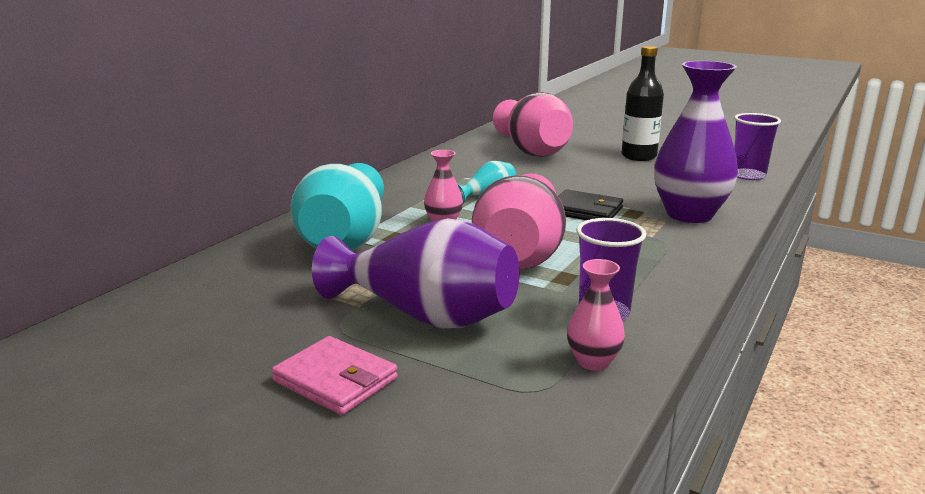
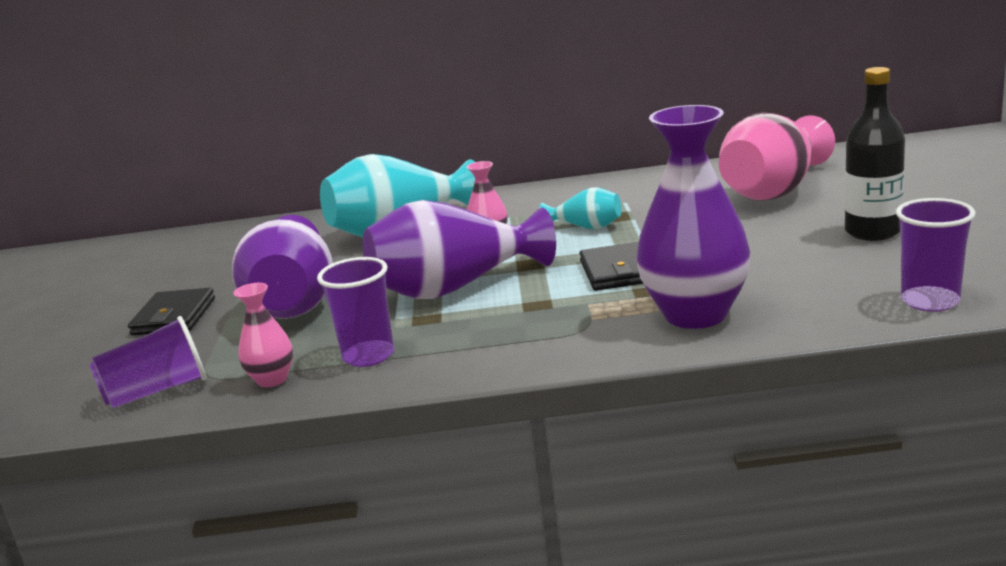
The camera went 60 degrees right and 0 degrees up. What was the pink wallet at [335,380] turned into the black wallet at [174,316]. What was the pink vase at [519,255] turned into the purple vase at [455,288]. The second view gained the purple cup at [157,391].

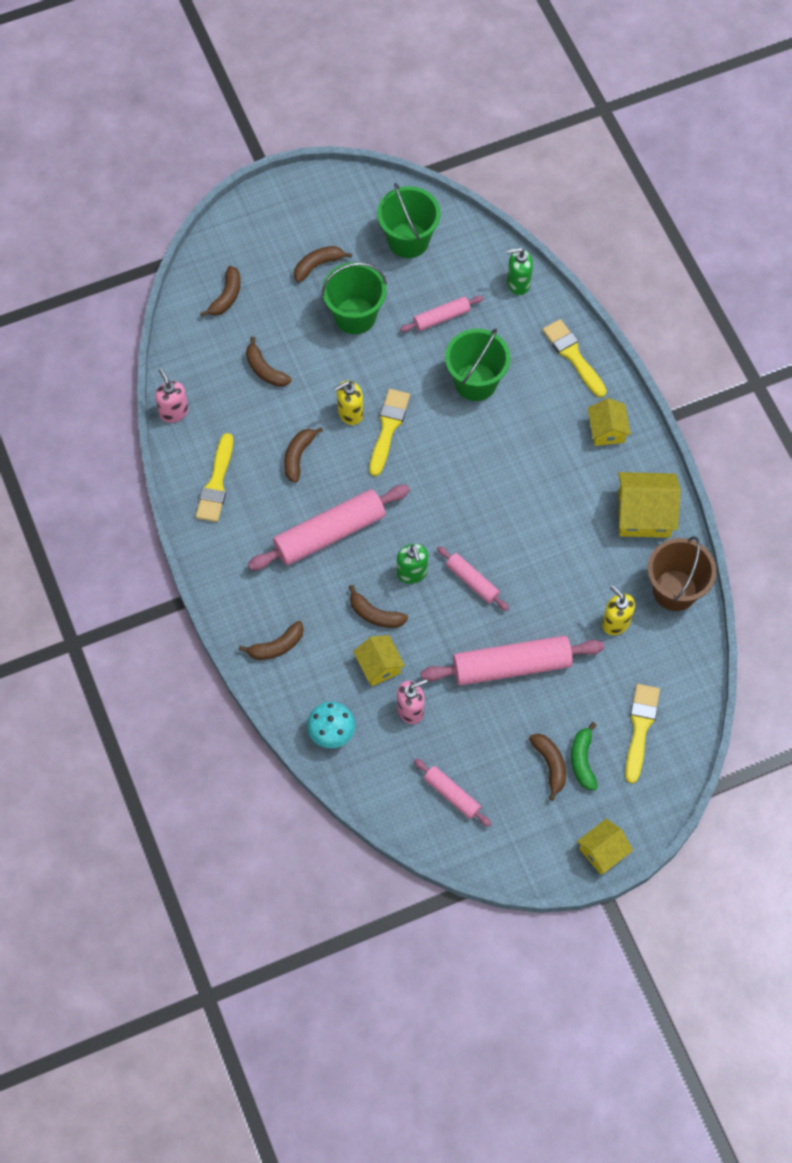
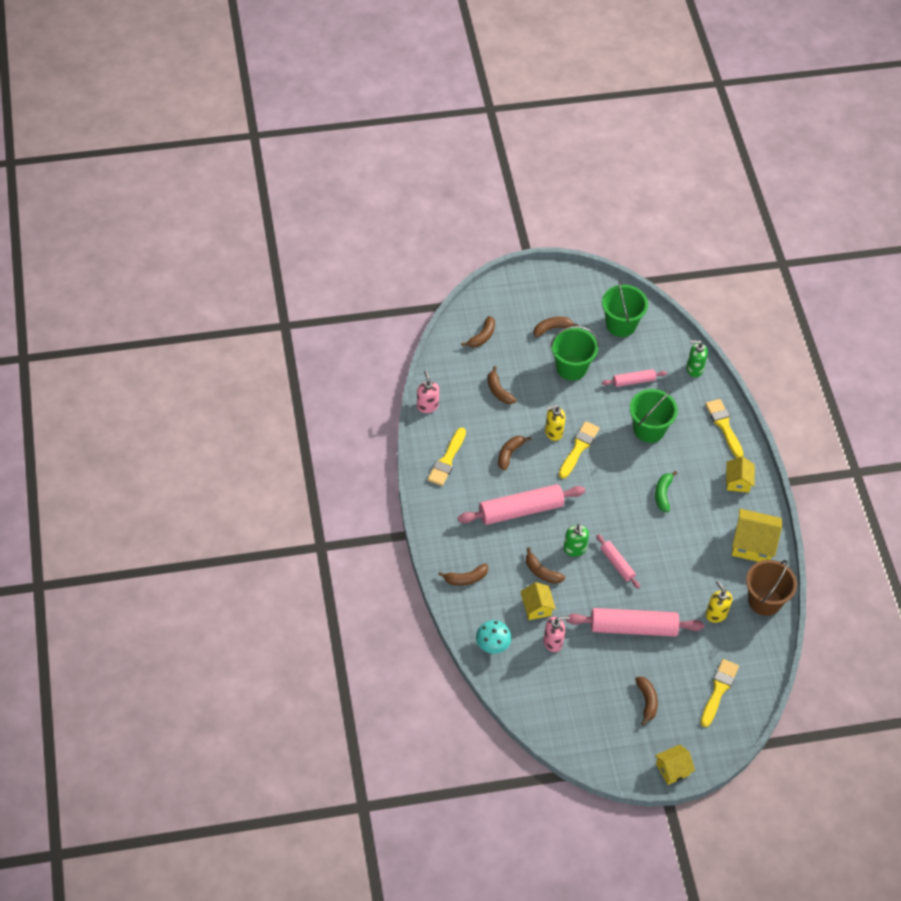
The camera went 10 degrees right and 10 degrees down. The second view lost the pink rolling pin at [452,795]. The green banana ended up elsewhere, having gone from [582,760] to [663,494].

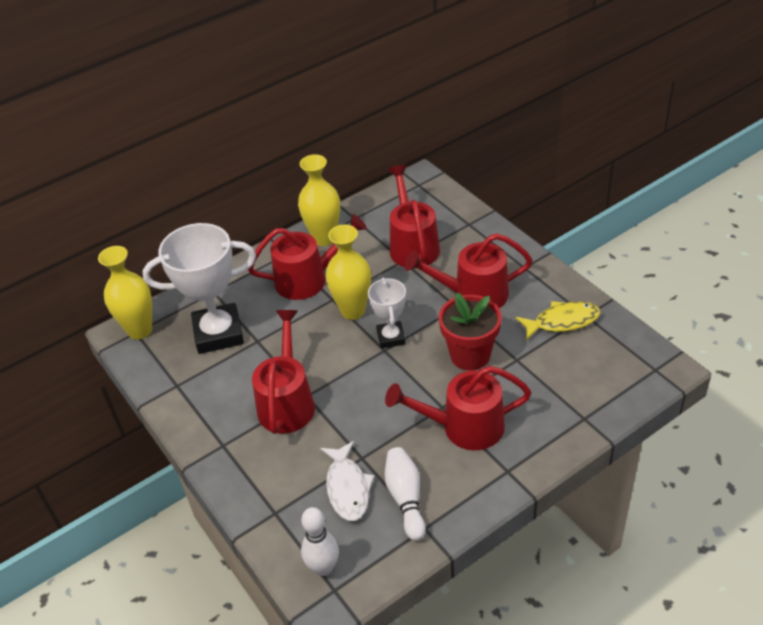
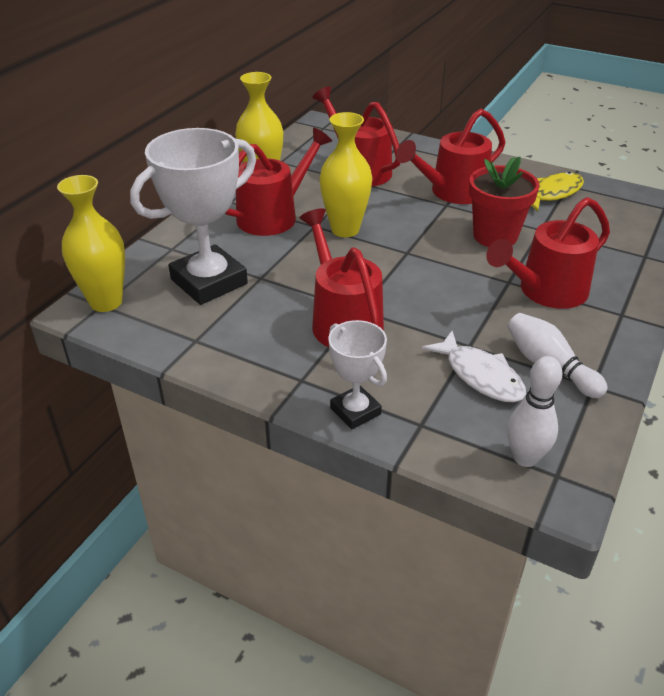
The camera went 30 degrees left and 5 degrees down. The white trophy ended up elsewhere, having gone from [391,337] to [355,411].

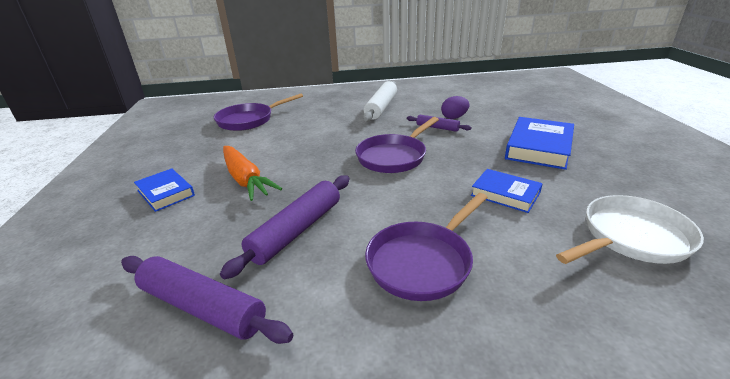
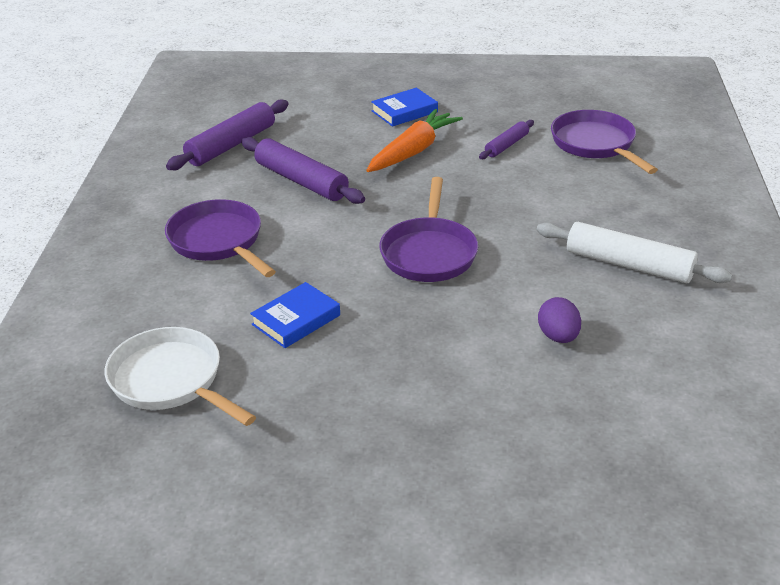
The camera went 100 degrees right and 5 degrees up. The orange carrot at [245,179] ended up facing another way, 150 degrees clockwise from before. The purple pan at [394,157] ended up facing another way, 135 degrees counterclockwise from before. The purple rolling pin ended up elsewhere, having gone from [437,128] to [506,145]. The second view lost the blue book at [538,147]. The white pan at [631,238] ended up facing another way, 150 degrees clockwise from before.

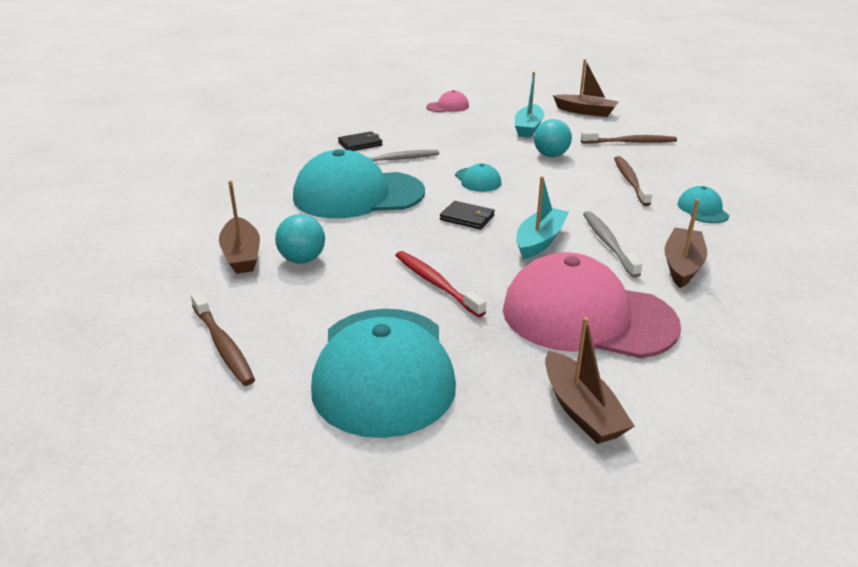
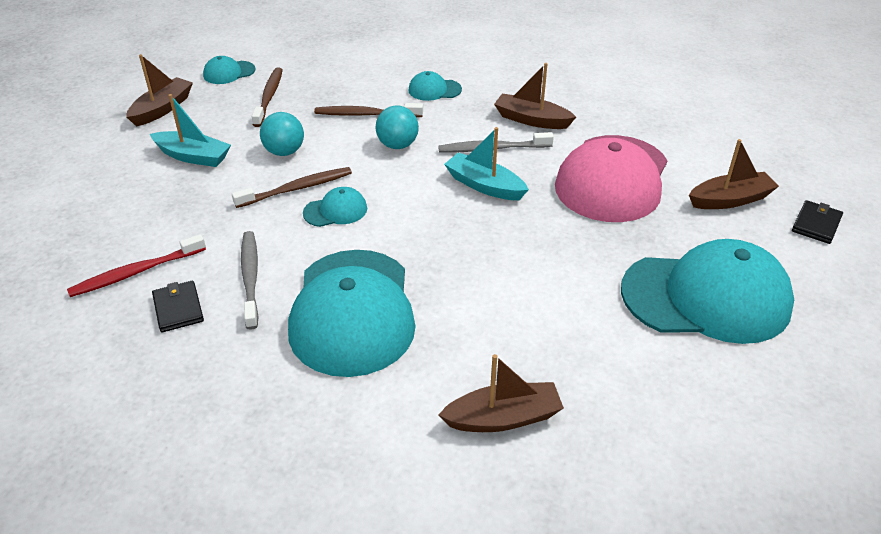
The camera went 85 degrees left and 10 degrees up. The brown toothbrush ended up elsewhere, having gone from [223,345] to [297,188]. The turquoise ball ended up elsewhere, having gone from [302,260] to [397,145]. The red toothbrush ended up elsewhere, having gone from [436,283] to [136,272]. The second view lost the pink cap at [448,106]. The black wallet ended up elsewhere, having gone from [467,218] to [816,224]. The second view gained the turquoise cap at [229,73].

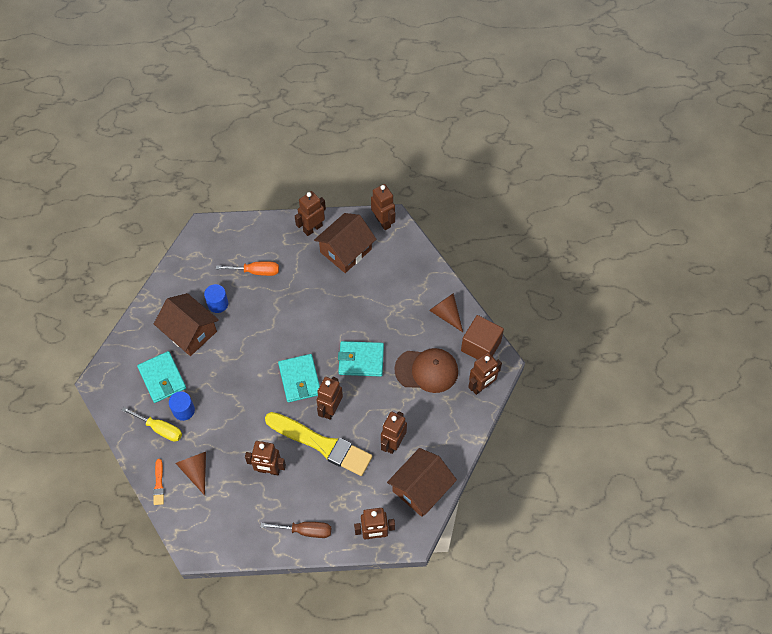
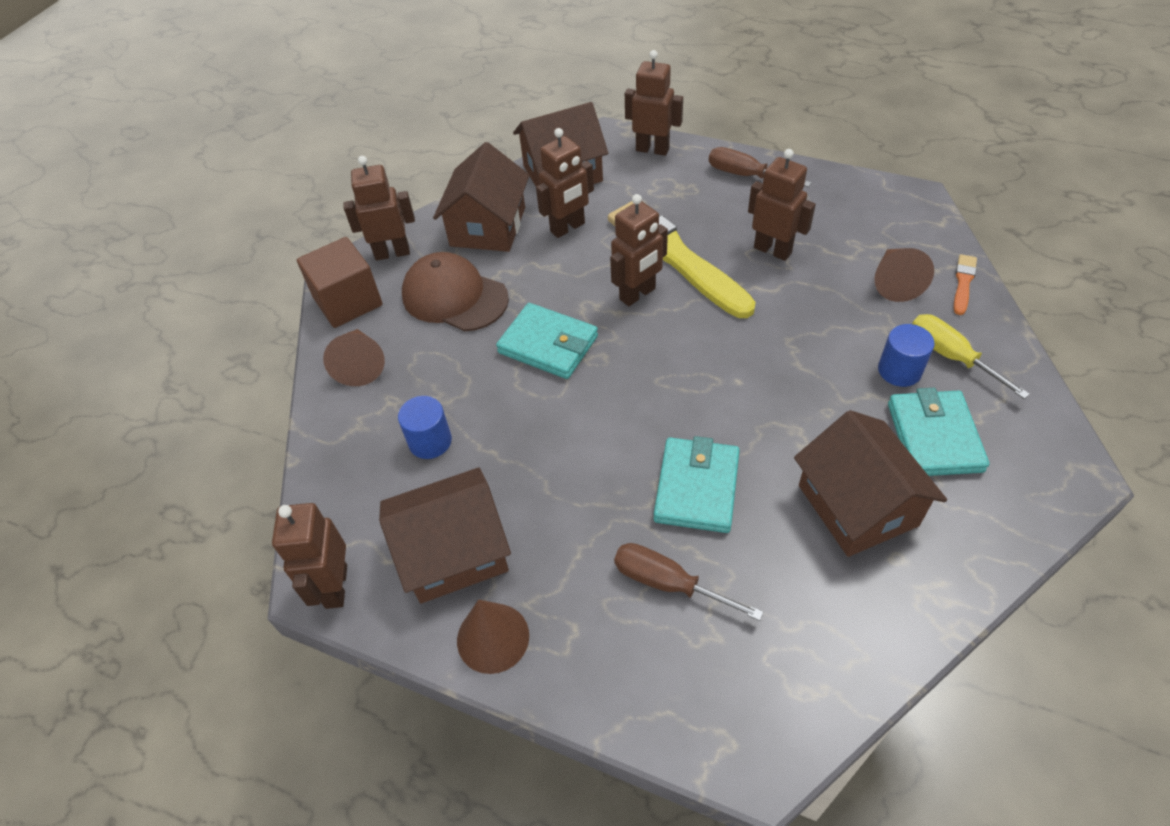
The camera went 150 degrees left and 10 degrees down. The blue cylinder ended up elsewhere, having gone from [218,304] to [430,441]. What was the orange screwdriver at [256,271] turned into the brown screwdriver at [668,583]. The turquoise wallet ended up elsewhere, having gone from [299,379] to [697,488]. Where the brown robot stood at [312,228], the brown cone came to stand at [493,637]. The second view gained the brown house at [488,227].

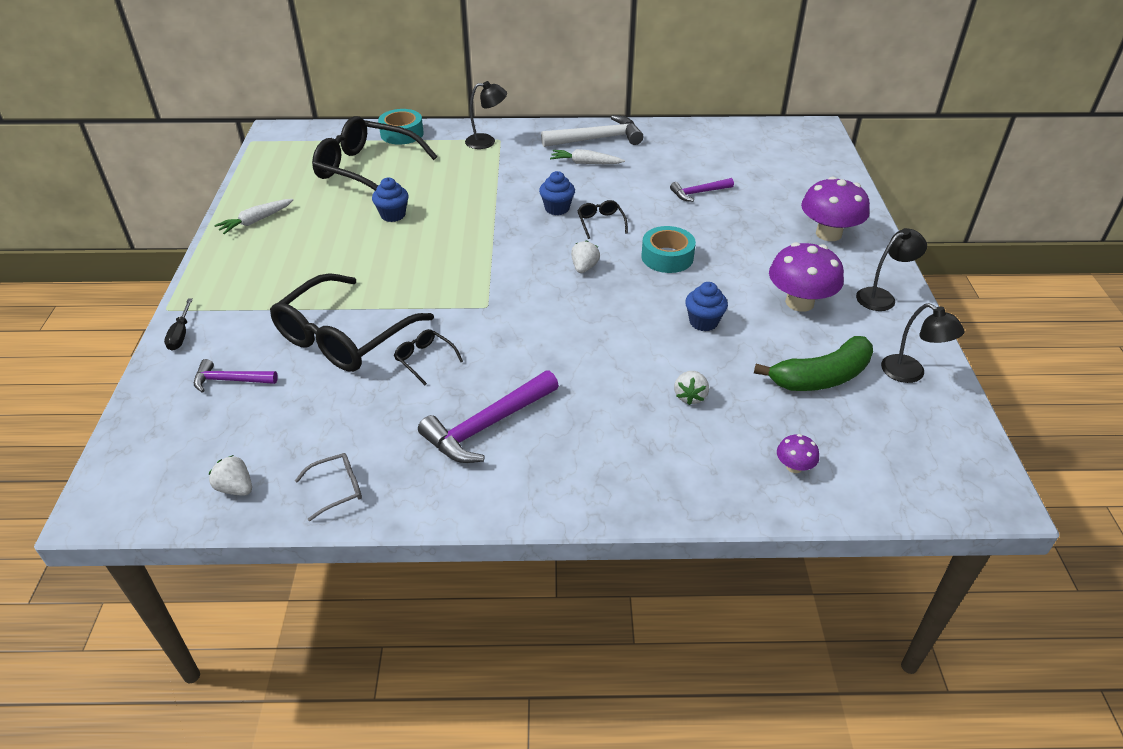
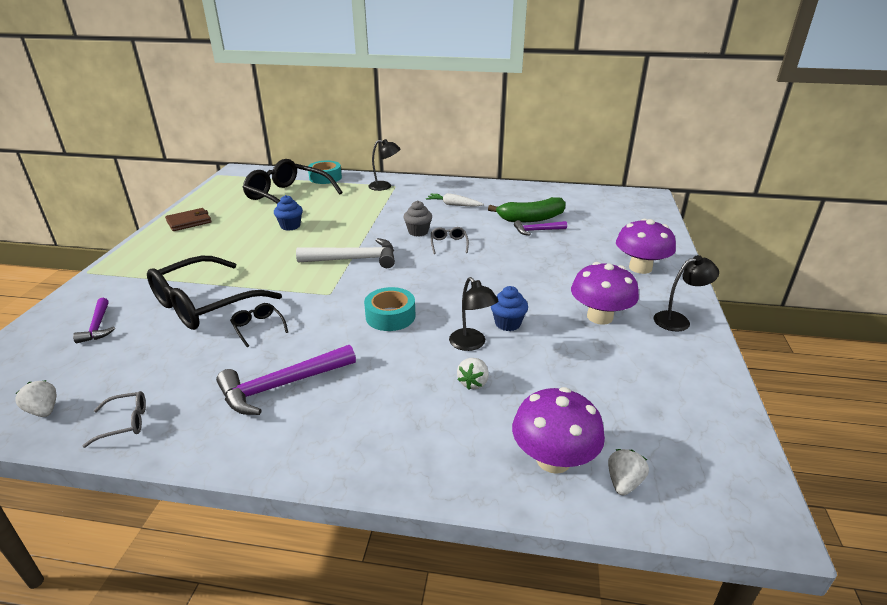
The camera went 10 degrees right and 10 degrees down. The second view lost the black screwdriver at [181,334]. The purple hammer at [230,380] ended up facing another way, 120 degrees counterclockwise from before. Where the white carrot stood at [256,221], the brown wallet came to stand at [189,222]. What was the blue cupcake at [557,208] turned into the grey cupcake at [418,232]. The white hammer ended up elsewhere, having gone from [597,139] to [354,259]. The white strawberry ended up elsewhere, having gone from [584,267] to [623,482]. What was the black glasses at [600,223] turned into the grey glasses at [449,244]. The turquoise tape ended up elsewhere, having gone from [667,257] to [390,316]. The green banana ended up elsewhere, having gone from [821,377] to [531,218]. The size of the purple mushroom at [794,467] changed by a factor of 2.11. The black lamp ended up elsewhere, having gone from [910,374] to [471,344].

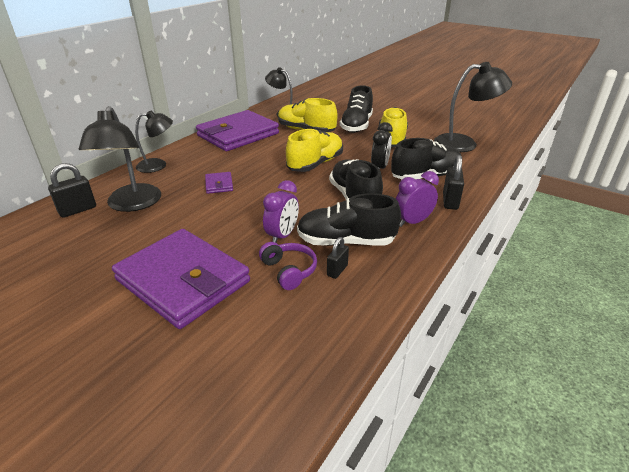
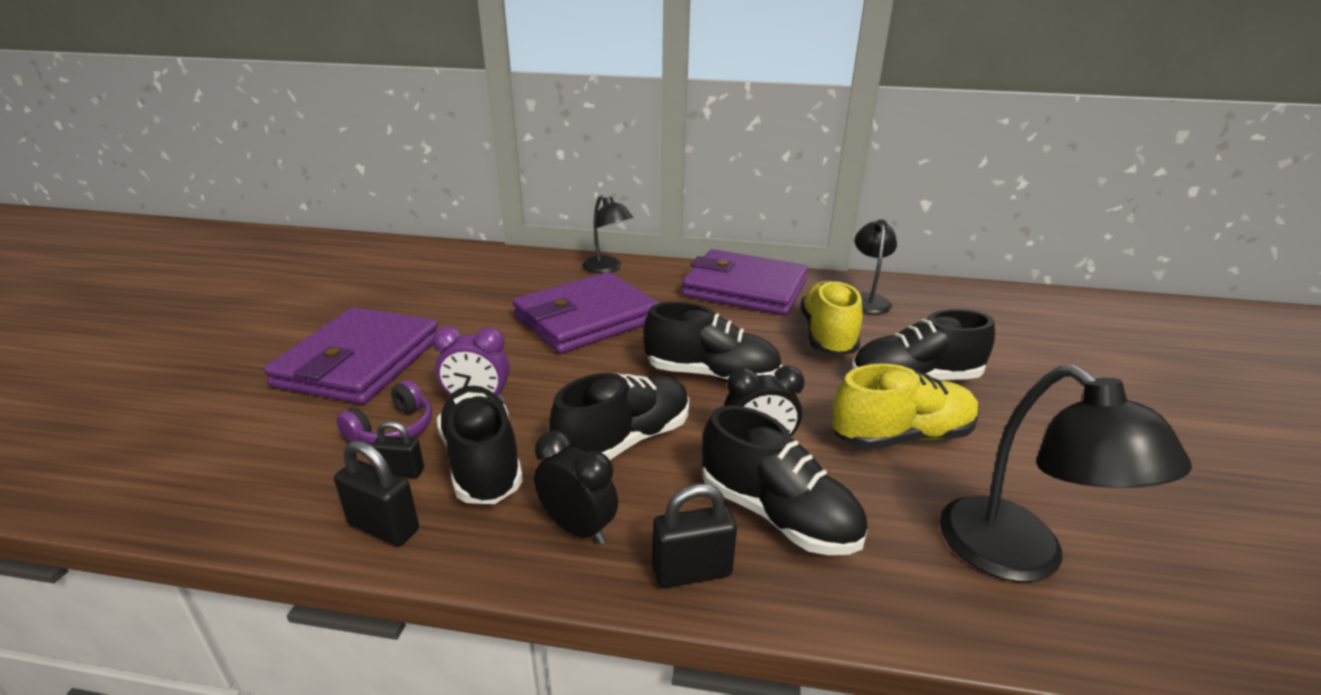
The camera went 65 degrees right and 5 degrees down. The black padlock ended up elsewhere, having gone from [78,210] to [384,527]. The second view lost the black lamp at [132,204]. The size of the purple wallet at [219,184] changed by a factor of 2.48. What was the yellow shoe at [315,164] turned into the black shoe at [711,375]. What was the purple clock at [412,222] turned into the black clock at [578,528].

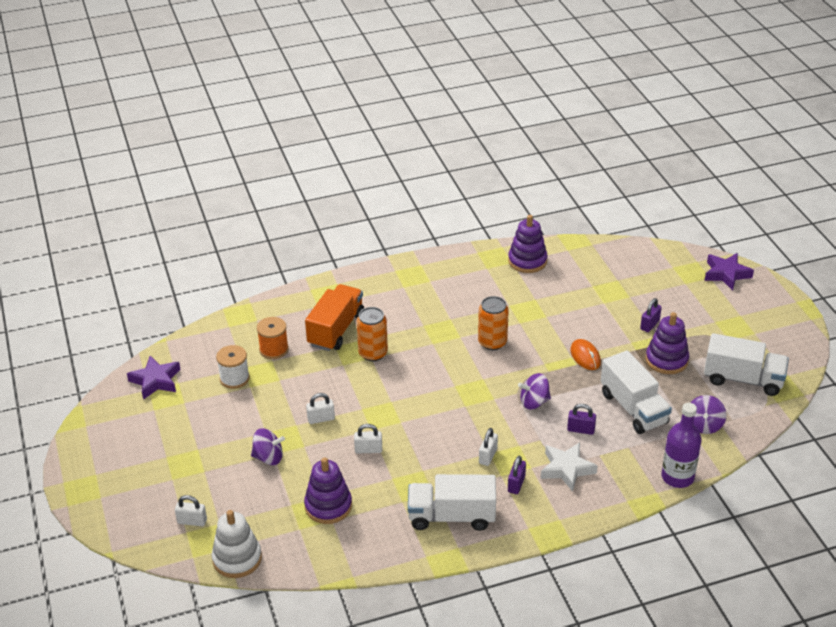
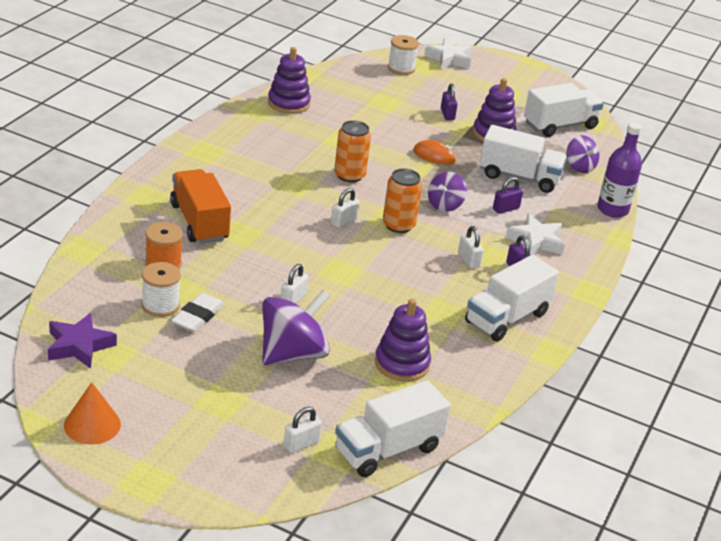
The camera went 50 degrees left and 5 degrees down. Where the white stacking toy stood at [237,559], the white truck came to stand at [388,449]. The size of the purple spinning top at [268,457] changed by a factor of 1.73. The white padlock ended up elsewhere, having gone from [368,449] to [344,221]. The orange can ended up elsewhere, having gone from [373,353] to [398,225]. What was the purple star at [726,274] turned into the white star at [449,59]. The second view gained the orange cone at [92,424]. The second view gained the white eraser at [197,316]. The second view gained the white spool at [401,68].

